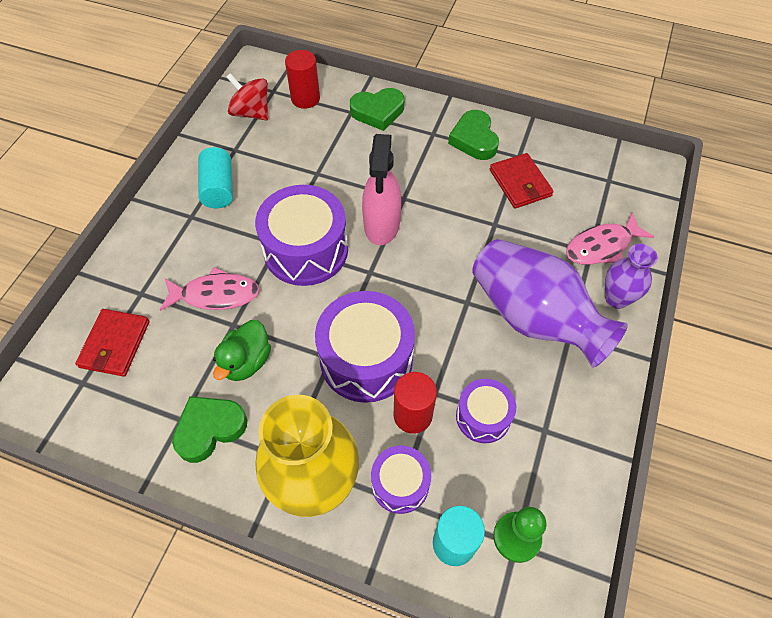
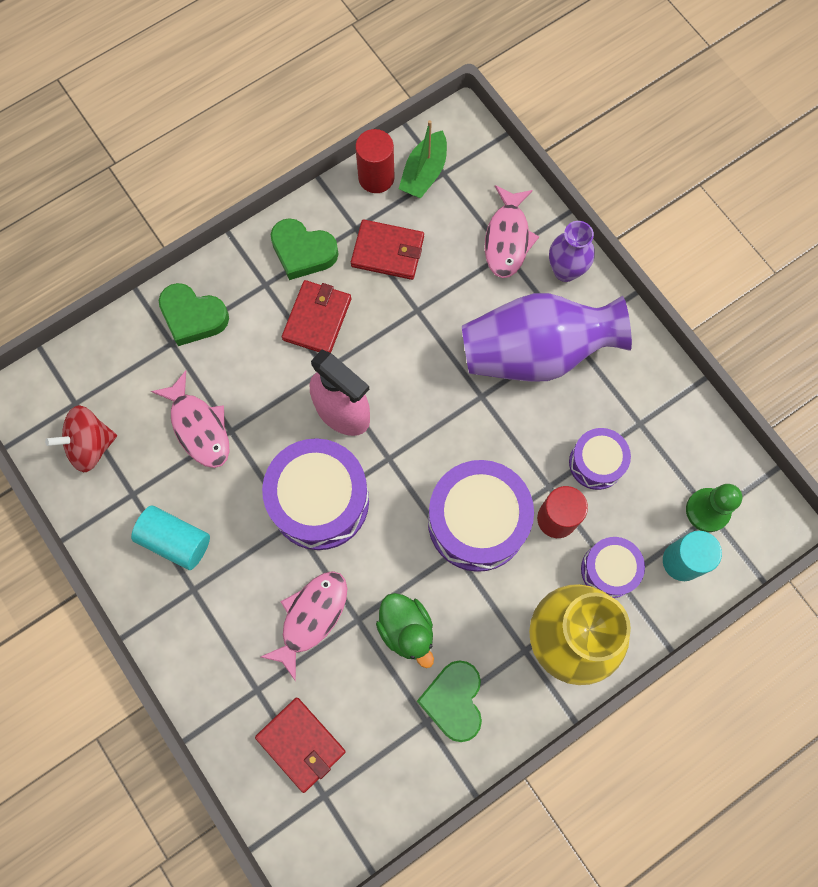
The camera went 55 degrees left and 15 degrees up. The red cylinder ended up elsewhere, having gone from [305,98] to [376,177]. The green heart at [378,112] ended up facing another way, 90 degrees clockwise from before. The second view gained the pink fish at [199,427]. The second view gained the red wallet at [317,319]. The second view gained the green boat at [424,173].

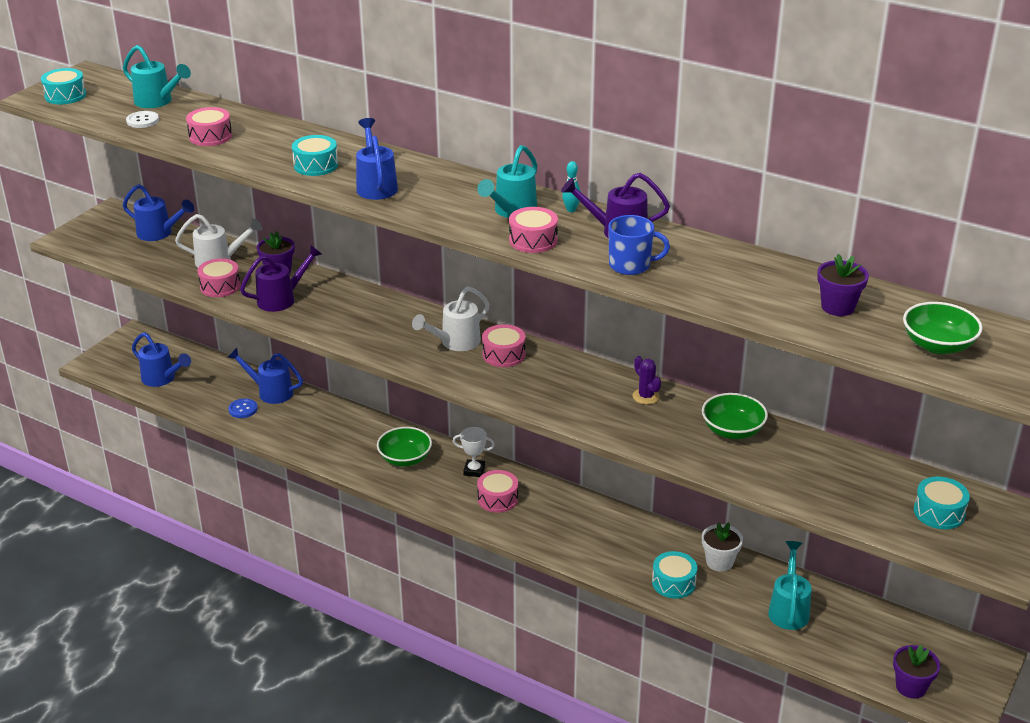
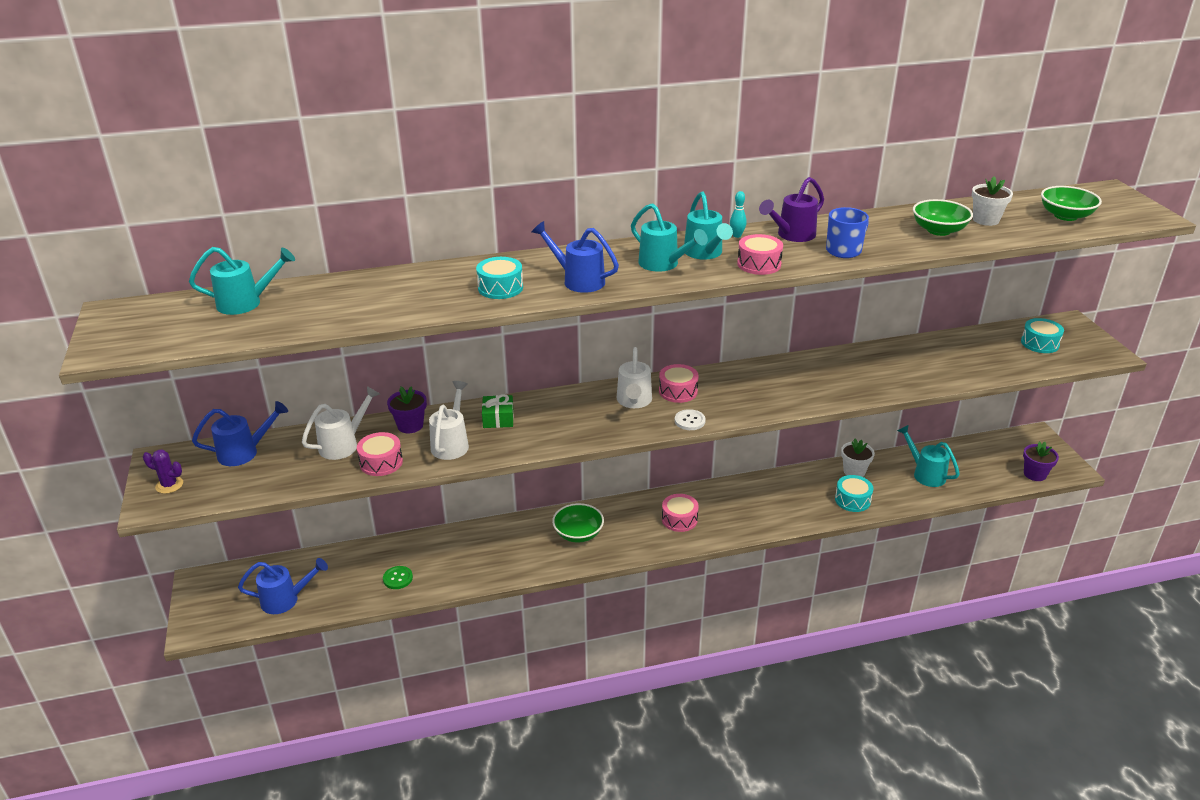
The camera went 45 degrees left and 0 degrees up. The second view lost the turquoise drum at [65,95]. The white button ended up elsewhere, having gone from [142,121] to [689,421]. The second view lost the pink drum at [210,136]. The second view lost the blue watering can at [271,392]. What was the blue button at [243,409] turned into the green button at [398,578]. What was the purple watering can at [281,299] turned into the white watering can at [451,443]. The second view lost the white trophy at [474,470]. The purple cactus ended up elsewhere, having gone from [646,396] to [169,485]. The green bowl ended up elsewhere, having gone from [732,431] to [938,230]. What was the purple flower pot at [838,307] turned into the white flower pot at [986,220]. The second view gained the green gift at [498,419]. The second view gained the turquoise watering can at [663,264].

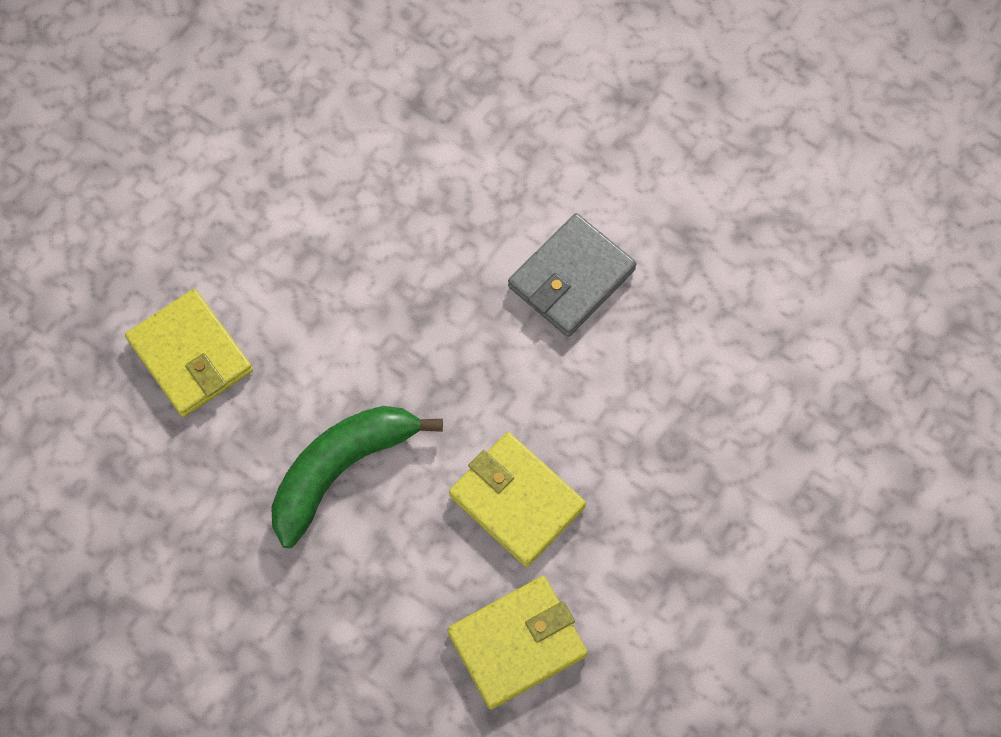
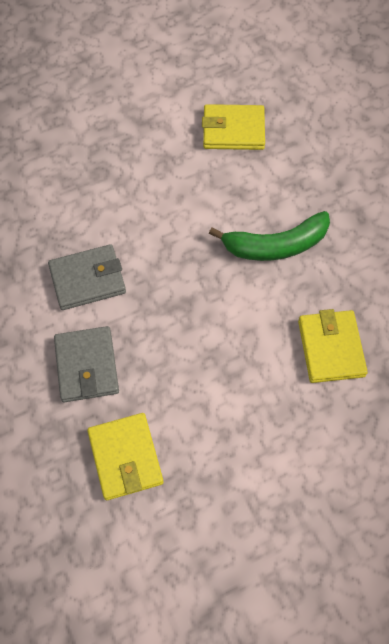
The camera went 150 degrees left and 5 degrees down. The yellow wallet ended up elsewhere, having gone from [516,501] to [125,457]. The second view gained the grey wallet at [87,366].

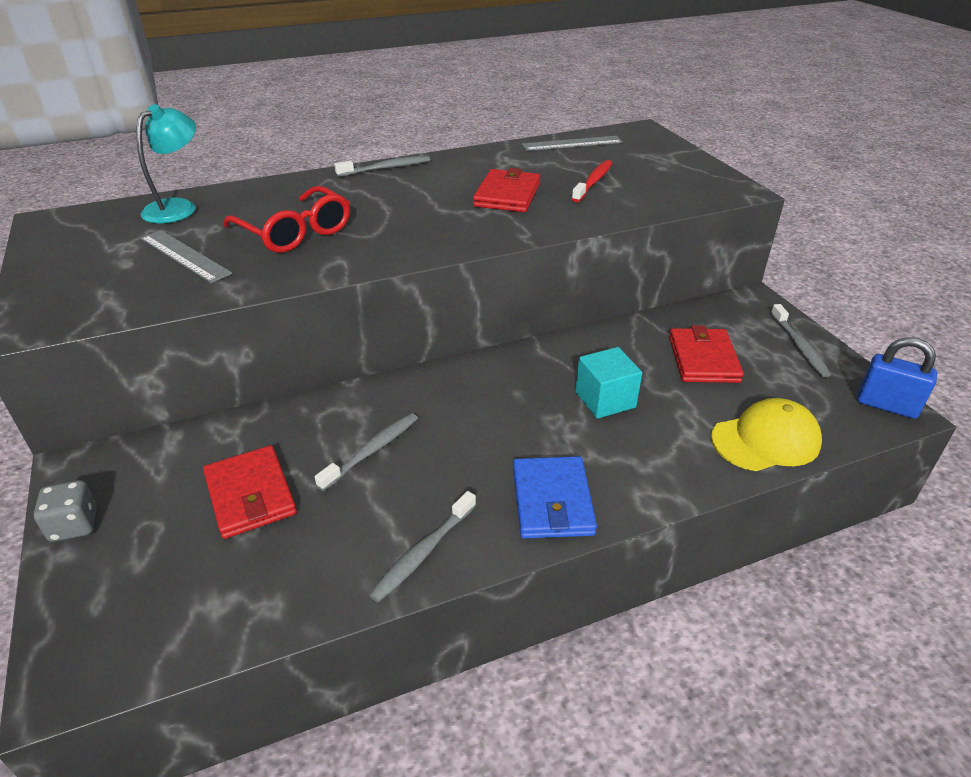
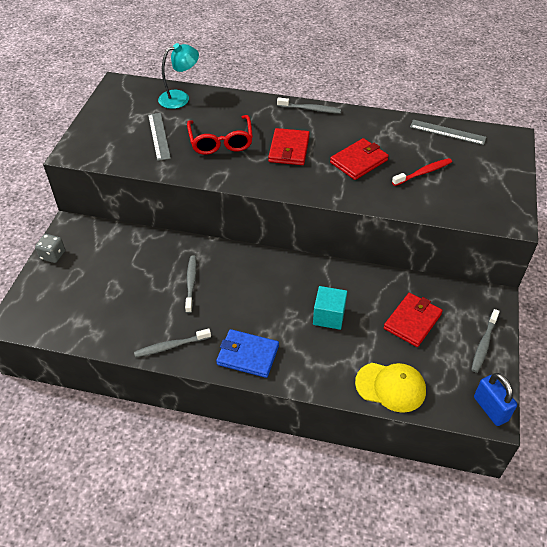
The camera went 35 degrees right and 10 degrees up. The red wallet ended up elsewhere, having gone from [250,495] to [289,149]. The grey toothbrush at [372,451] ended up facing another way, 75 degrees counterclockwise from before. The blue wallet at [552,501] ended up facing another way, 75 degrees clockwise from before.

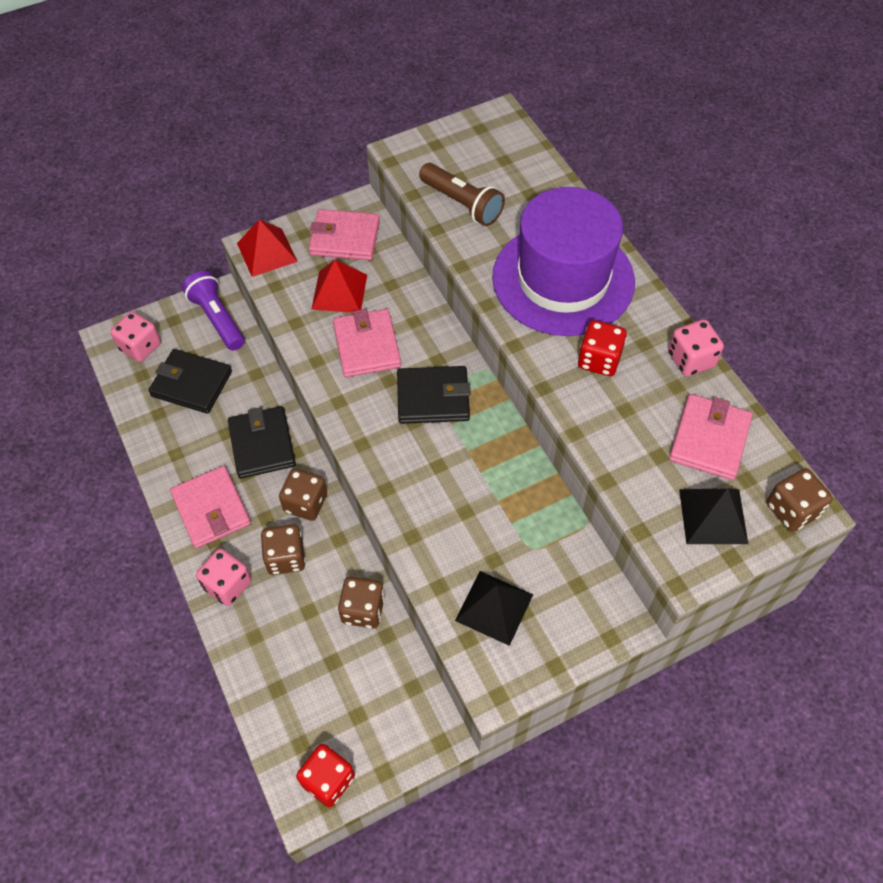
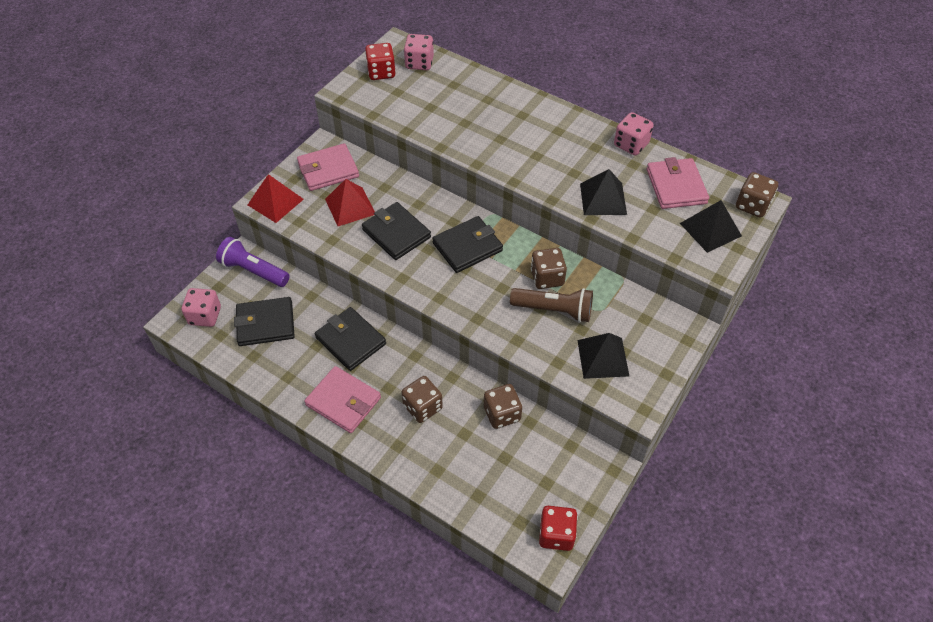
The camera went 30 degrees left and 5 degrees down. The pink dice ended up elsewhere, having gone from [227,585] to [419,63]. The brown dice ended up elsewhere, having gone from [305,503] to [547,278]. What was the pink wallet at [367,346] turned into the black wallet at [396,233]. The brown flashlight ended up elsewhere, having gone from [462,204] to [554,310]. The second view lost the purple hat at [563,279]. The red dice ended up elsewhere, having gone from [599,360] to [381,72]. The second view gained the black pyramid at [603,199].

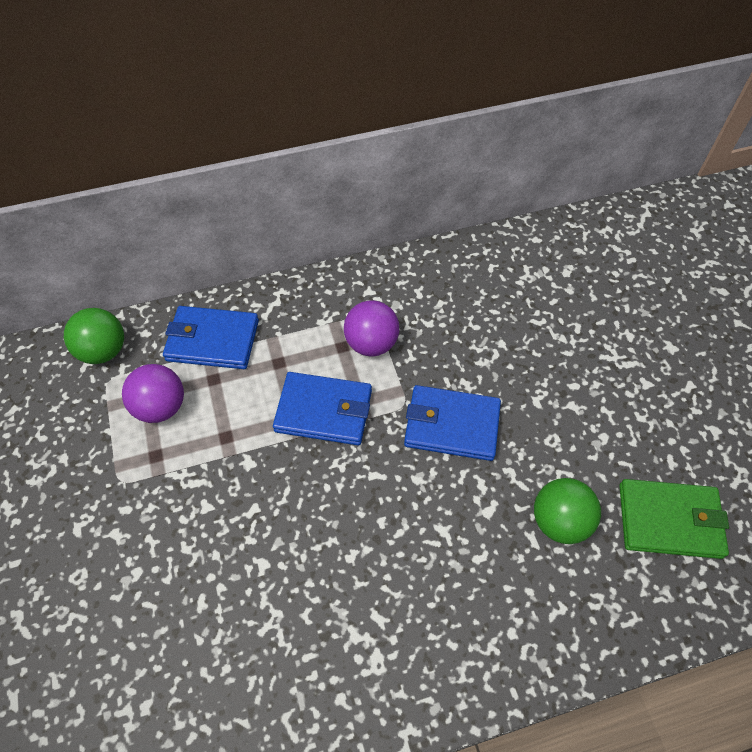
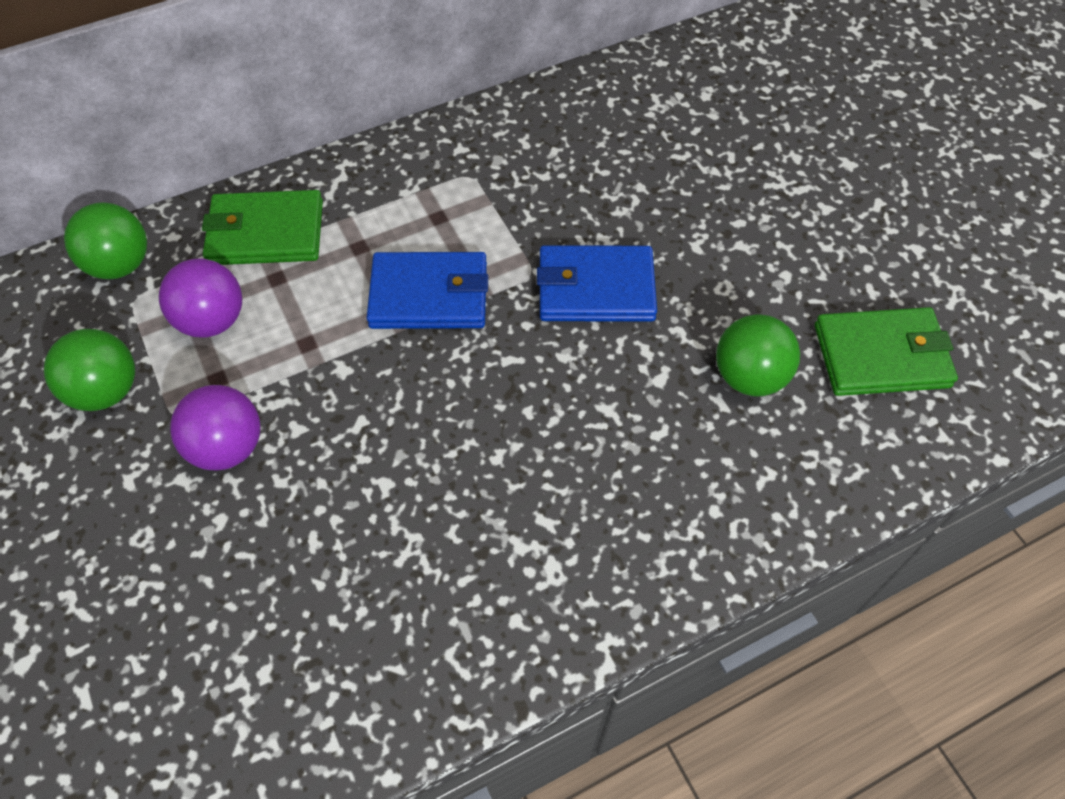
The camera went 10 degrees left and 0 degrees up. What was the blue wallet at [212,340] turned into the green wallet at [266,232]. The purple ball ended up elsewhere, having gone from [371,343] to [228,447]. The second view gained the green ball at [106,391].

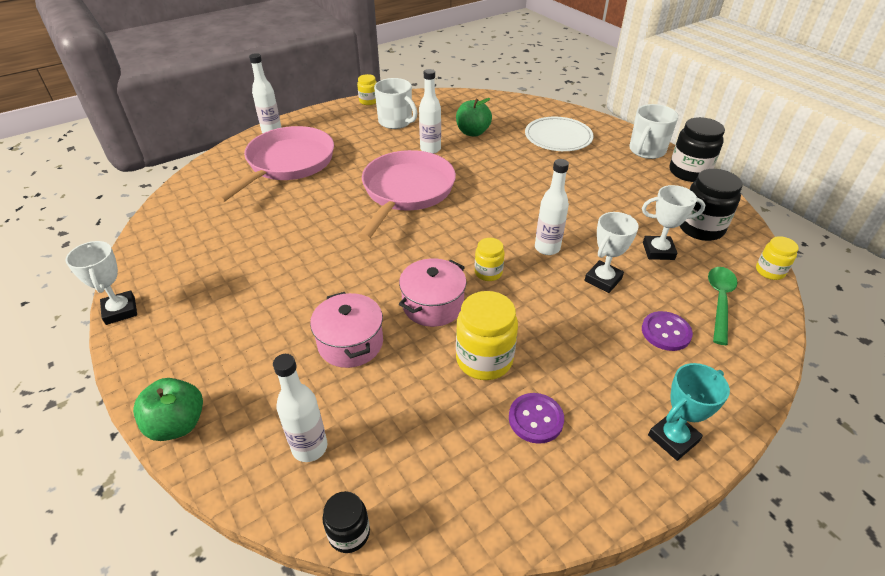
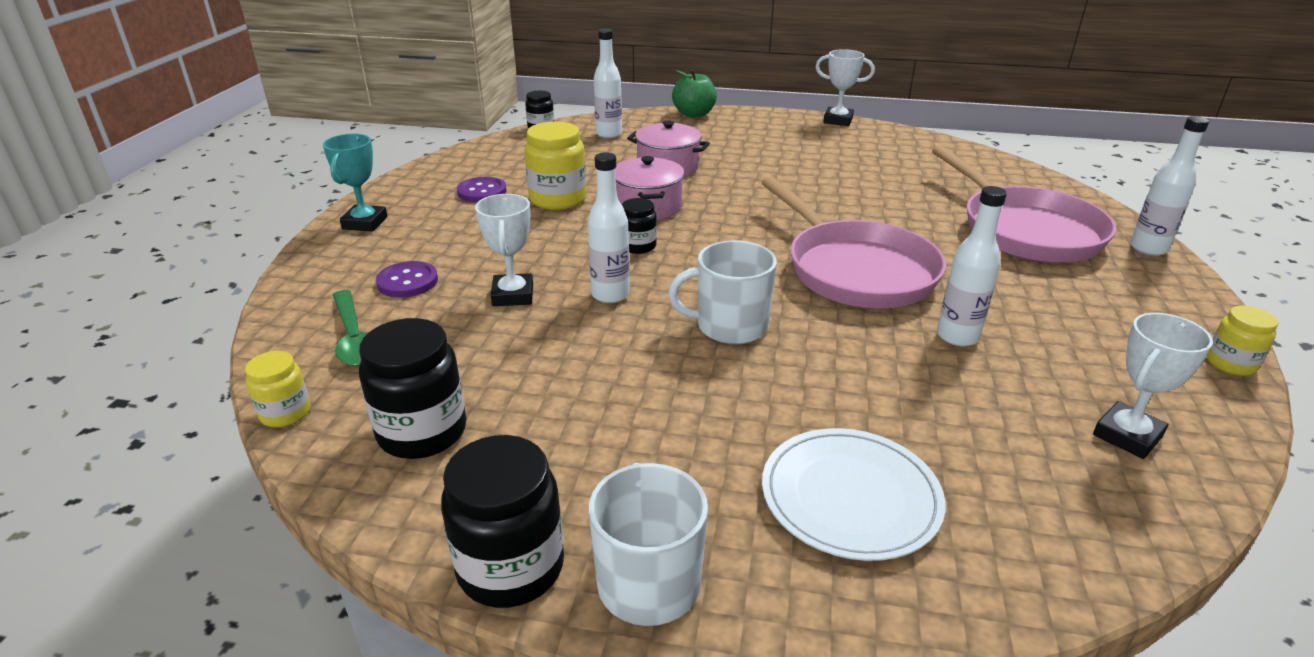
The camera went 135 degrees right and 10 degrees down. The white mug ended up elsewhere, having gone from [396,122] to [730,326]. The second view lost the green apple at [472,132]. What was the yellow jar at [488,272] turned into the black jar at [638,246]. The white trophy ended up elsewhere, having gone from [658,251] to [1127,435].

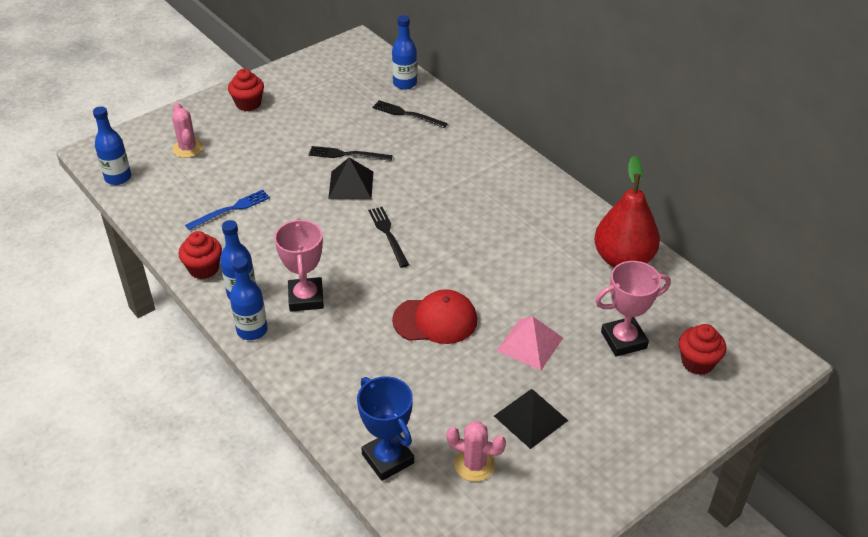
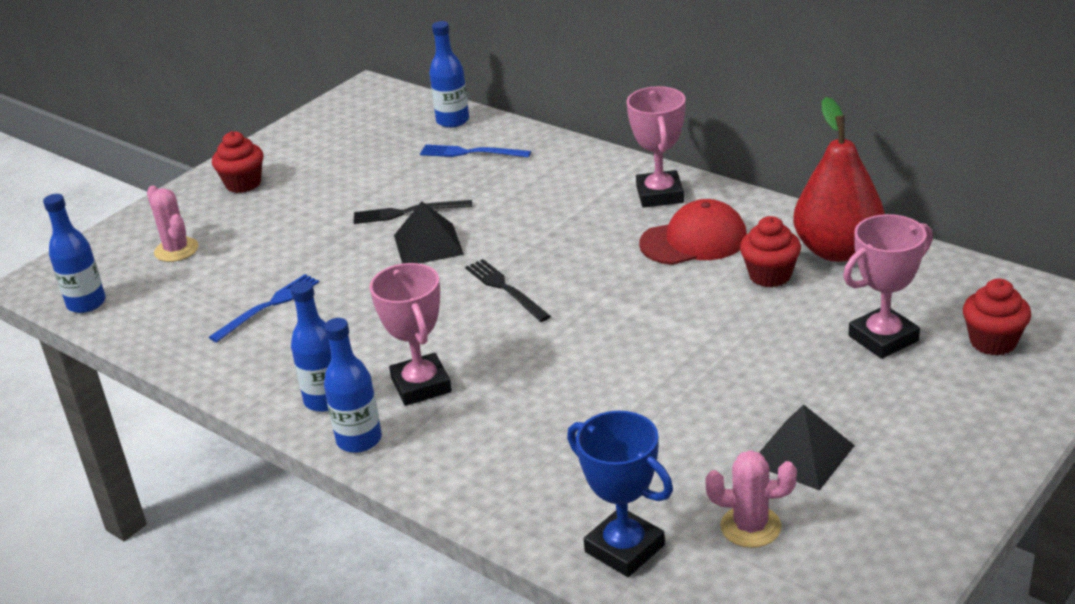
The camera went 10 degrees left and 10 degrees down. The red cupcake ended up elsewhere, having gone from [204,269] to [770,275]. What was the black fork at [407,114] turned into the blue fork at [471,153]. The red cap ended up elsewhere, having gone from [435,320] to [694,240]. The second view lost the pink pyramid at [529,344]. The second view gained the pink trophy at [660,195].

